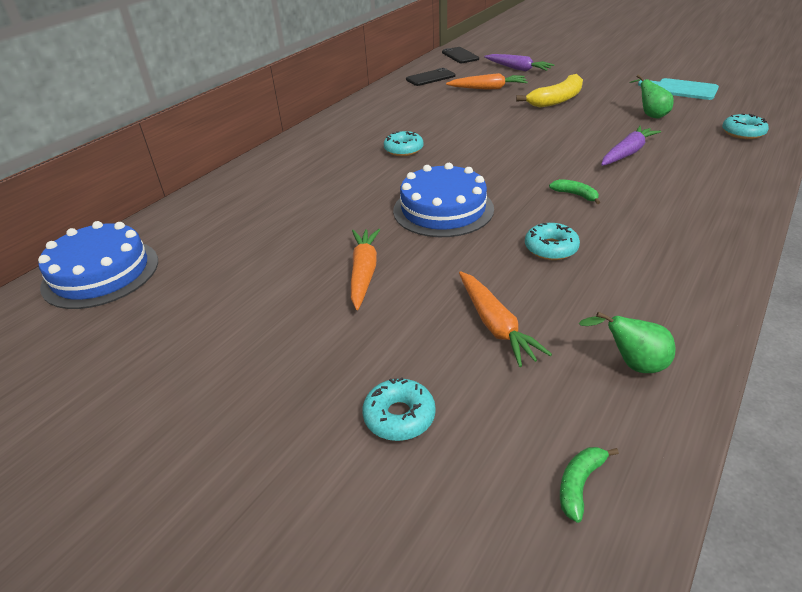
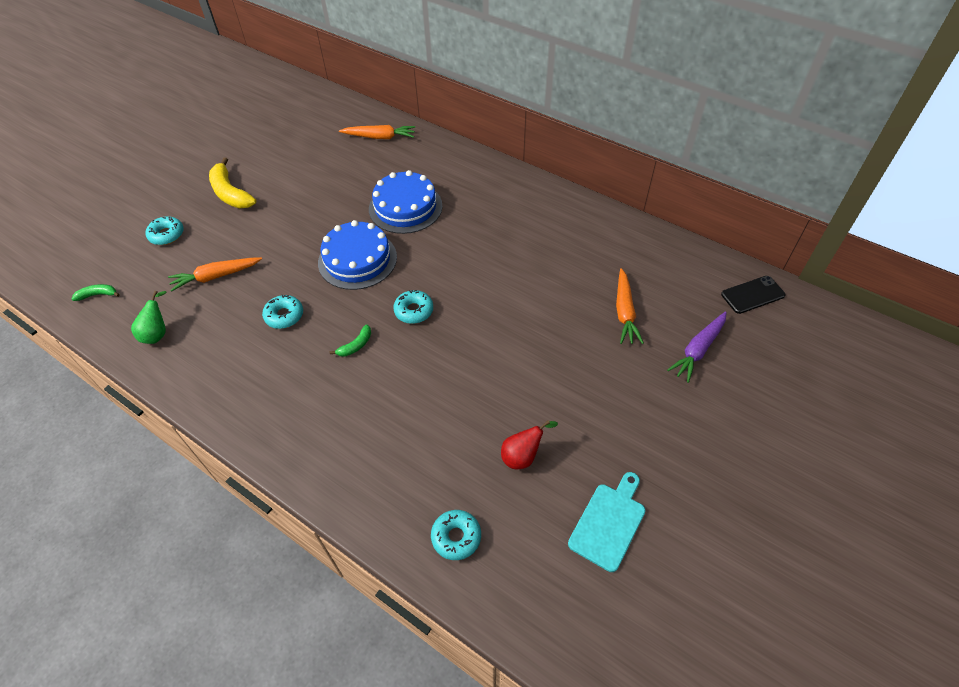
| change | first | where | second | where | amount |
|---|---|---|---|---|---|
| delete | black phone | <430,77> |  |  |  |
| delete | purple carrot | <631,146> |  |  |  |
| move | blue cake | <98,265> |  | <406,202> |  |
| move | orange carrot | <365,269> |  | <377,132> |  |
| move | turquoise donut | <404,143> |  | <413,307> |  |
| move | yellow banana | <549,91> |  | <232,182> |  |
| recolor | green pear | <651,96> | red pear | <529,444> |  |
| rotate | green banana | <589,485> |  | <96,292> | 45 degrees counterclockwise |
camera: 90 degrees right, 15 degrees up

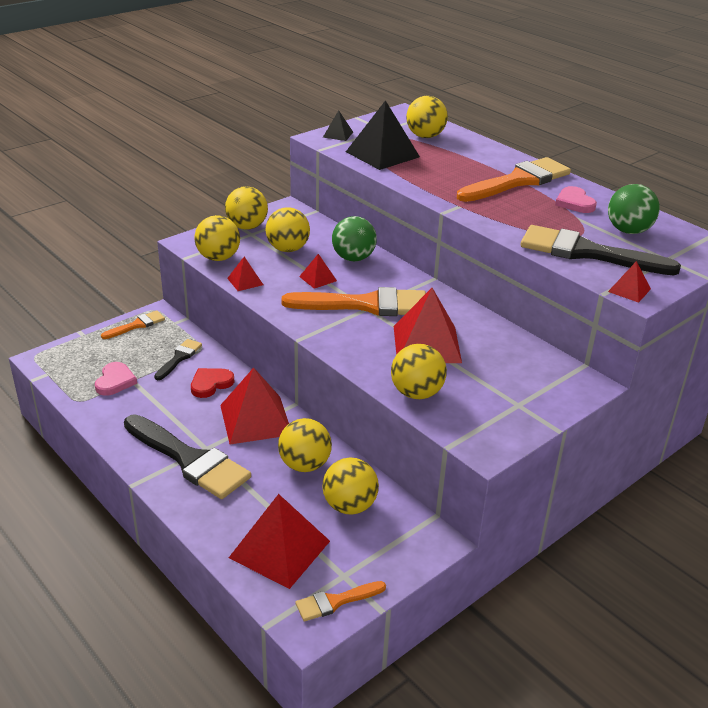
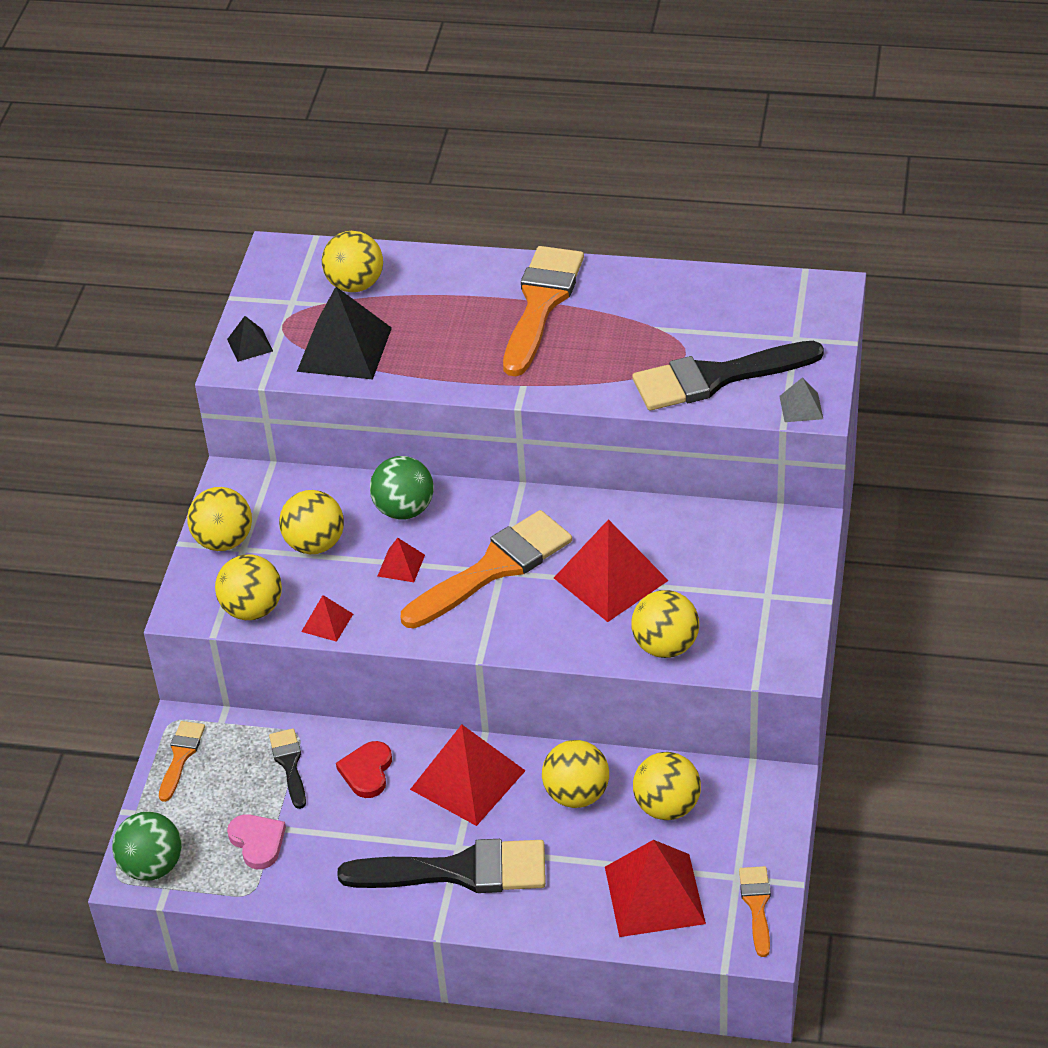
| change | first | where | second | where | amount |
|---|---|---|---|---|---|
| delete | pink heart | <576,199> |  |  |  |
| move | green ball | <634,209> |  | <147,846> |  |
| recolor | red pyramid | <629,282> | grey pyramid | <801,399> |  |
| rotate | orange brush | <340,601> |  | <755,911> | 150 degrees clockwise |
camera: 35 degrees left, 10 degrees up

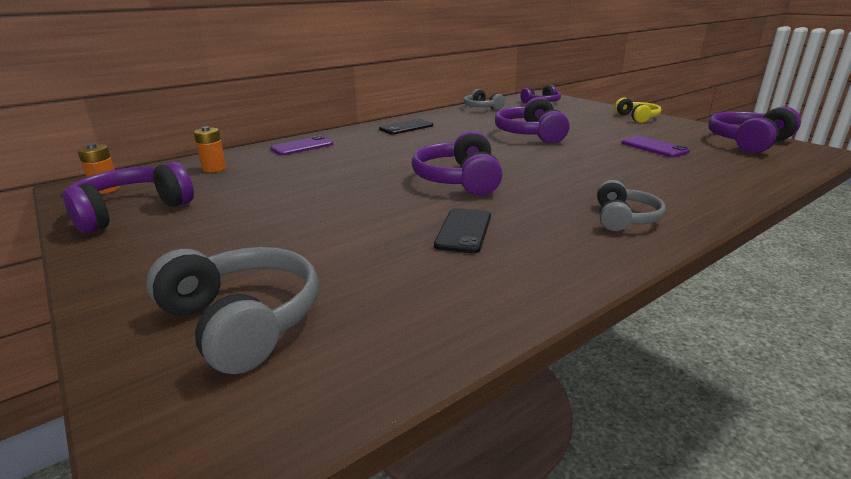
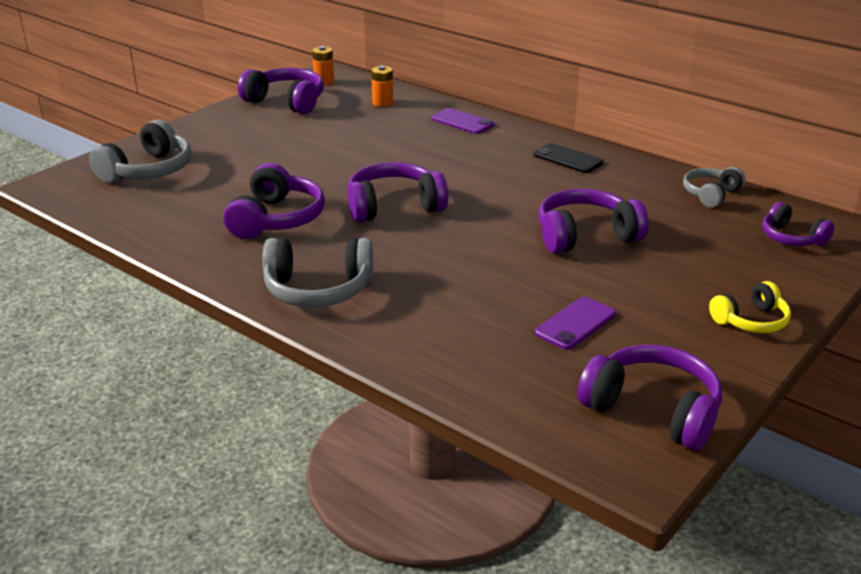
| change | first | where | second | where | amount |
|---|---|---|---|---|---|
| replace | black phone | <462,230> | purple headphones | <274,201> |  |
| resize | grey headphones | <631,205> |  | <317,272> | x1.61 |
camera: 75 degrees right, 5 degrees up

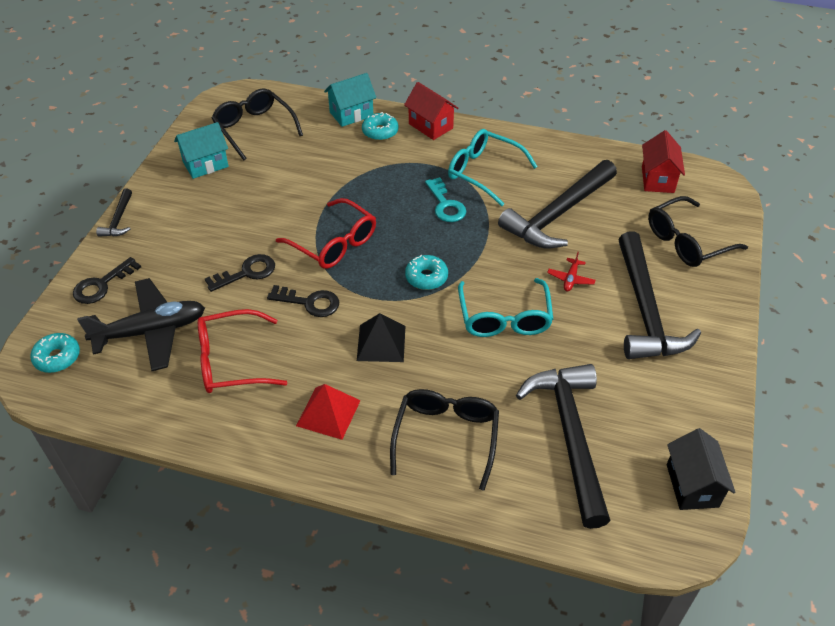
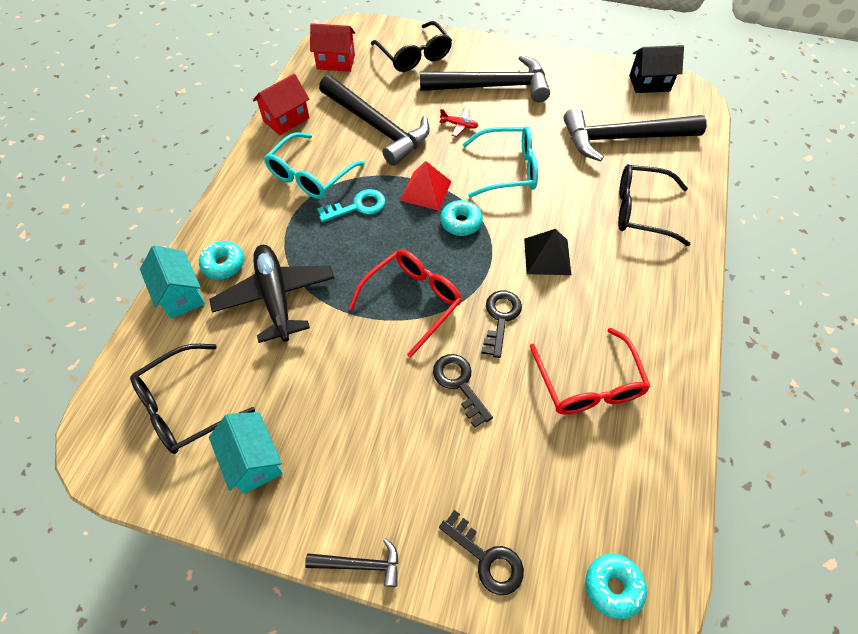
| change | first | where | second | where | amount |
|---|---|---|---|---|---|
| move | black plane | <141,324> |  | <271,294> |  |
| move | red pyramid | <328,412> |  | <426,186> |  |
| move | red house | <431,111> |  | <281,104> |  |
camera: 90 degrees left, 10 degrees up

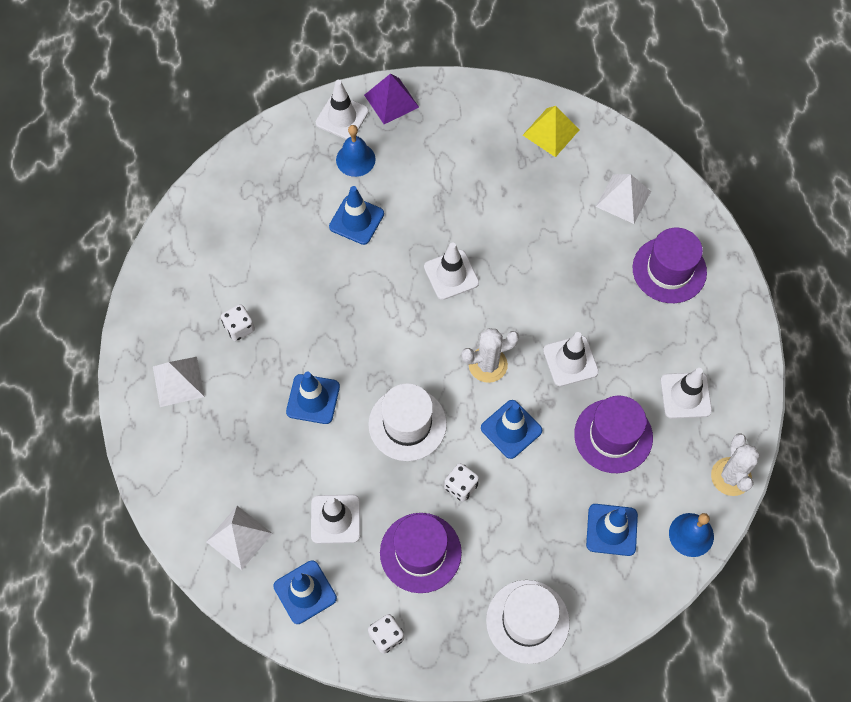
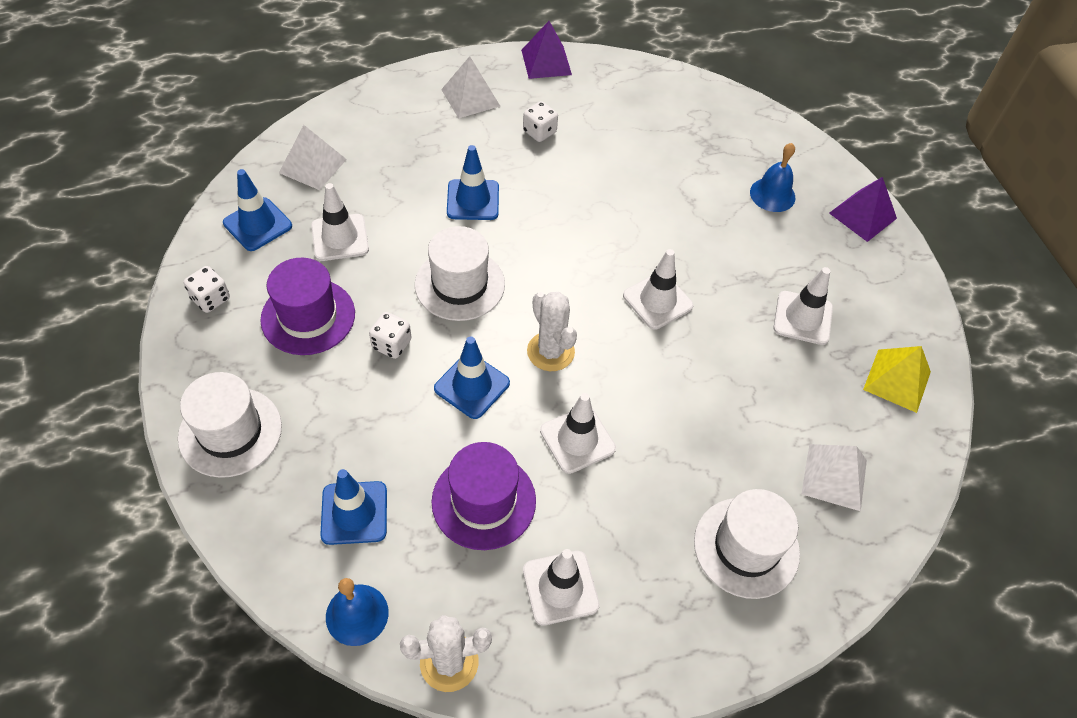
| change | first | where | second | where | amount |
|---|---|---|---|---|---|
| delete | blue traffic cone | <356,215> |  |  |  |
| insert |  |  | purple pyramid | <546,50> |  |
| move | white traffic cone | <342,110> |  | <803,306> |  |
| recolor | purple hat | <670,265> | white hat | <747,544> |  |
camera: 75 degrees right, 10 degrees down

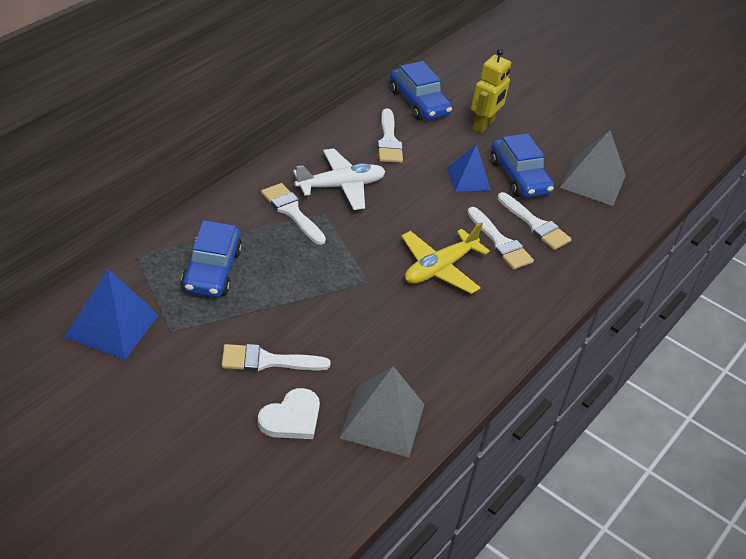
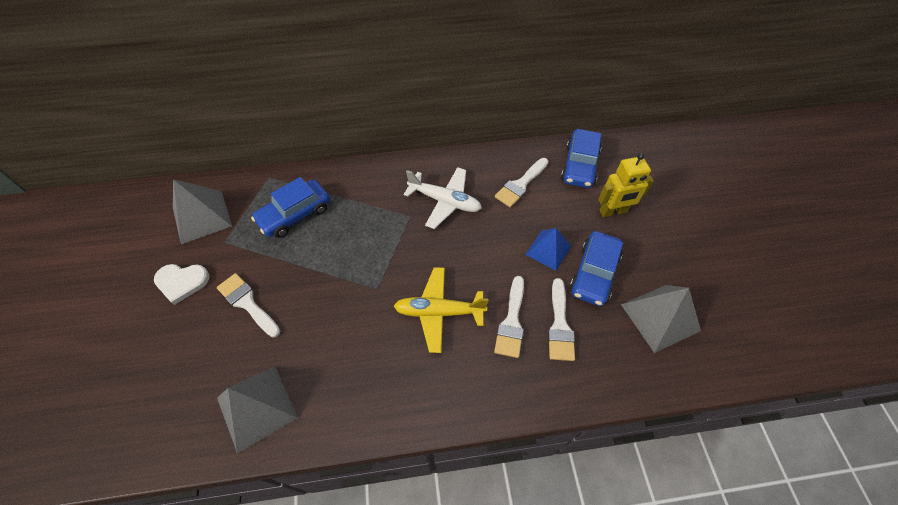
| change | first | where | second | where | amount |
|---|---|---|---|---|---|
| delete | white brush | <293,214> |  |  |  |
| move | white heart | <289,413> |  | <181,284> |  |
| recolor | blue pyramid | <111,314> | grey pyramid | <202,211> |  |
camera: 50 degrees right, 15 degrees up

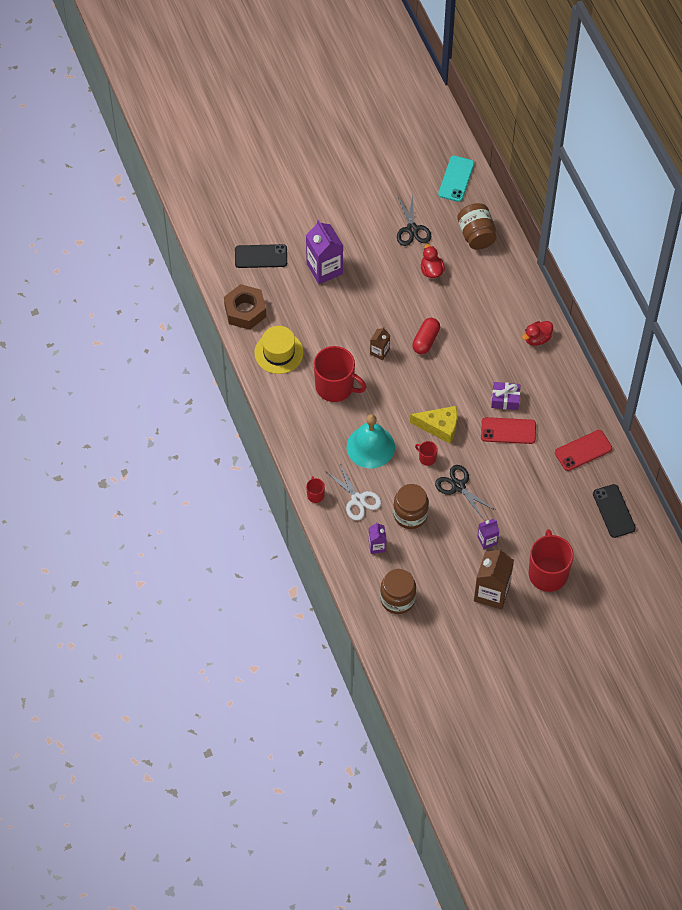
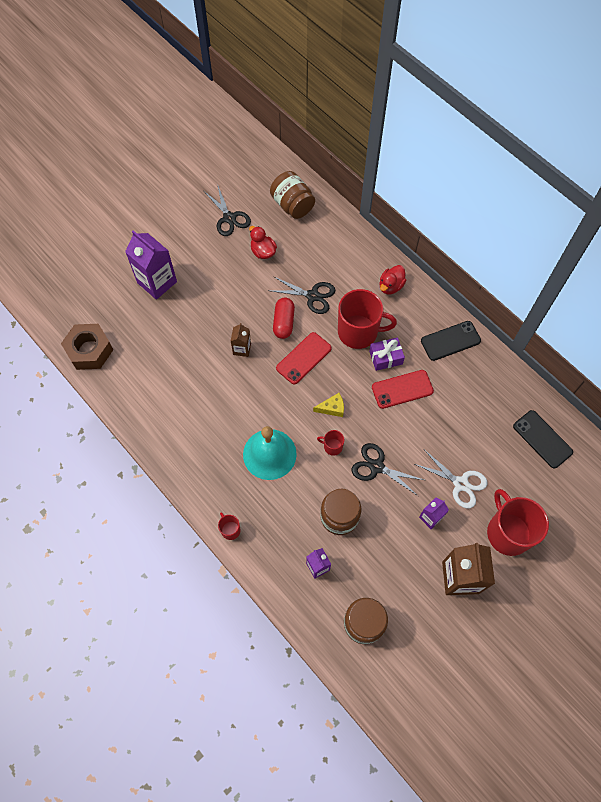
| change | first | where | second | where | amount |
|---|---|---|---|---|---|
| delete | yellow hat | <279,350> |  |  |  |
| delete | turquoise phone | <456,179> |  |  |  |
| insert |  |  | black scissors | <303,295> |  |
| move | black phone | <261,256> |  | <451,341> |  |
| move | red mug | <340,374> |  | <367,319> |  |
| move | white scissors | <354,491> |  | <451,480> |  |
| move | red phone | <583,450> |  | <304,358> |  |
| resize | yellow cheese | <433,425> |  | <328,405> | x0.60 |
camera: 20 degrees left, 5 degrees up

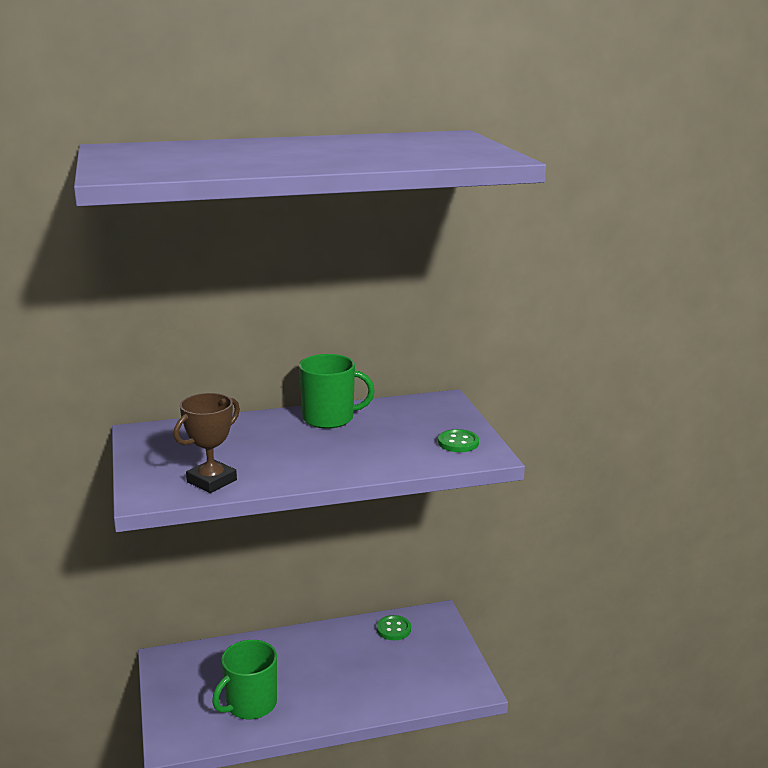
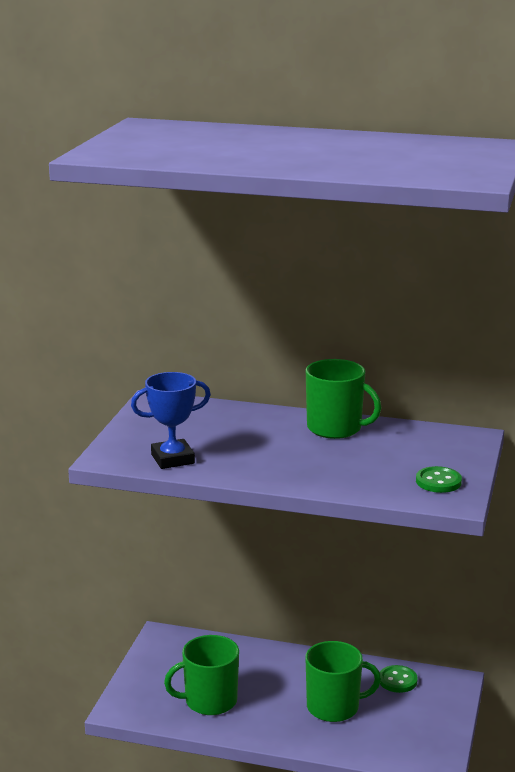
| change | first | where | second | where | amount |
|---|---|---|---|---|---|
| insert |  |  | green mug | <343,681> |  |
| recolor | brown trophy | <207,443> | blue trophy | <171,420> |  |
camera: 30 degrees right, 0 degrees up

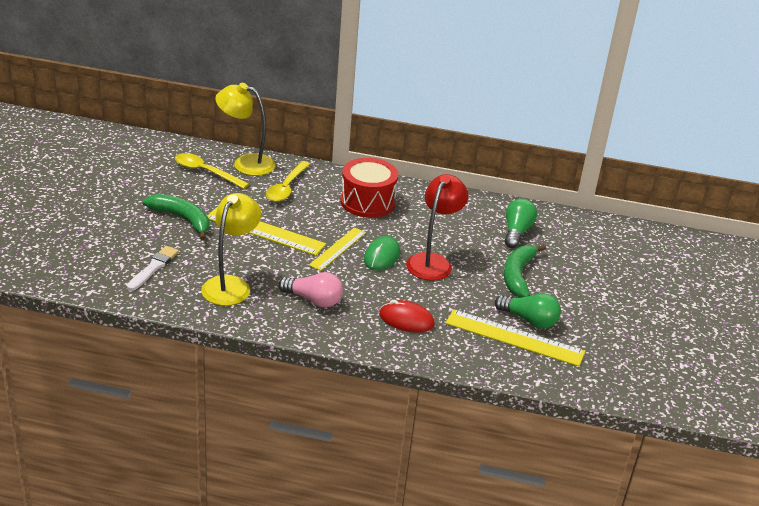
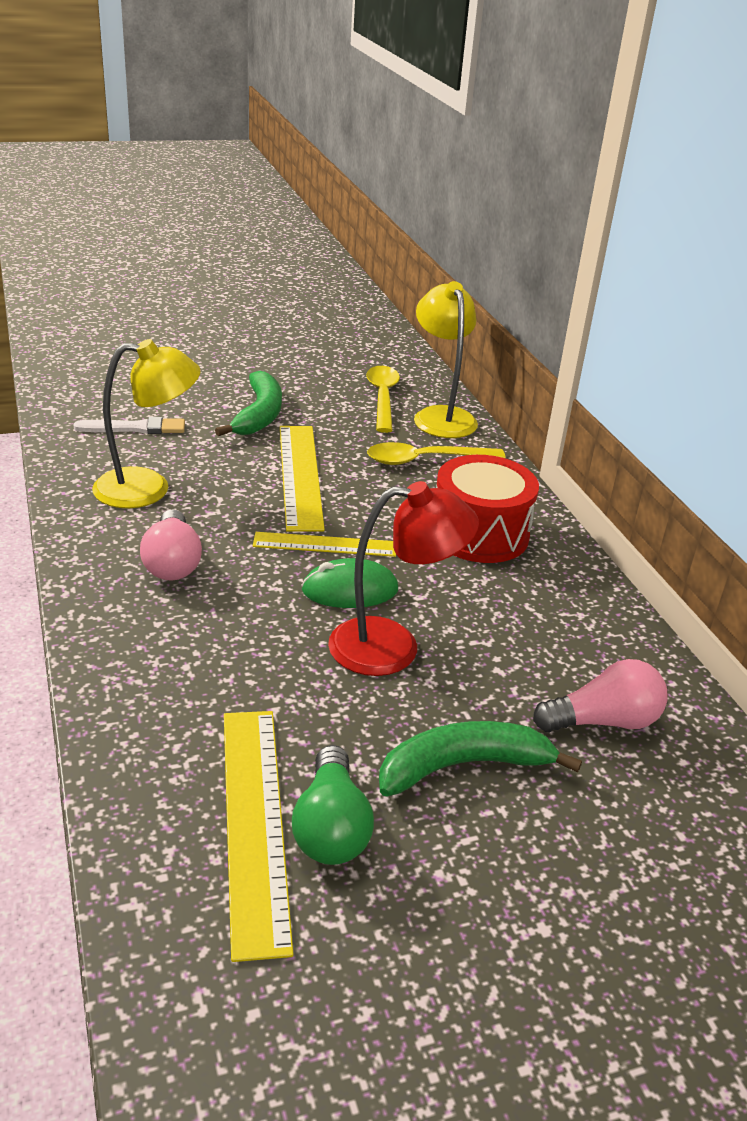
| change | first | where | second | where | amount |
|---|---|---|---|---|---|
| delete | red mouse | <407,316> |  |  |  |
| recolor | green light bulb | <521,223> | pink light bulb | <600,695> |  |
camera: 60 degrees right, 0 degrees up

